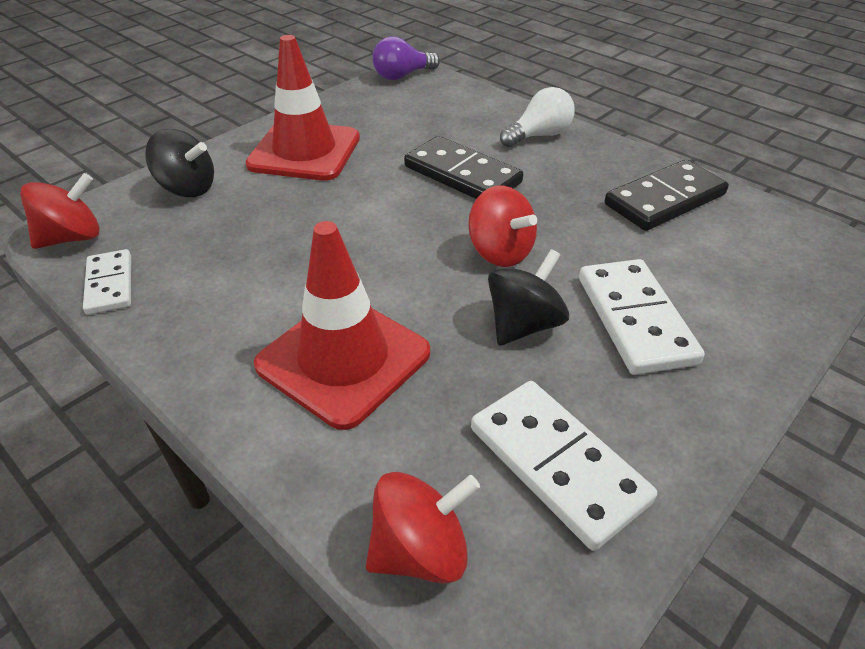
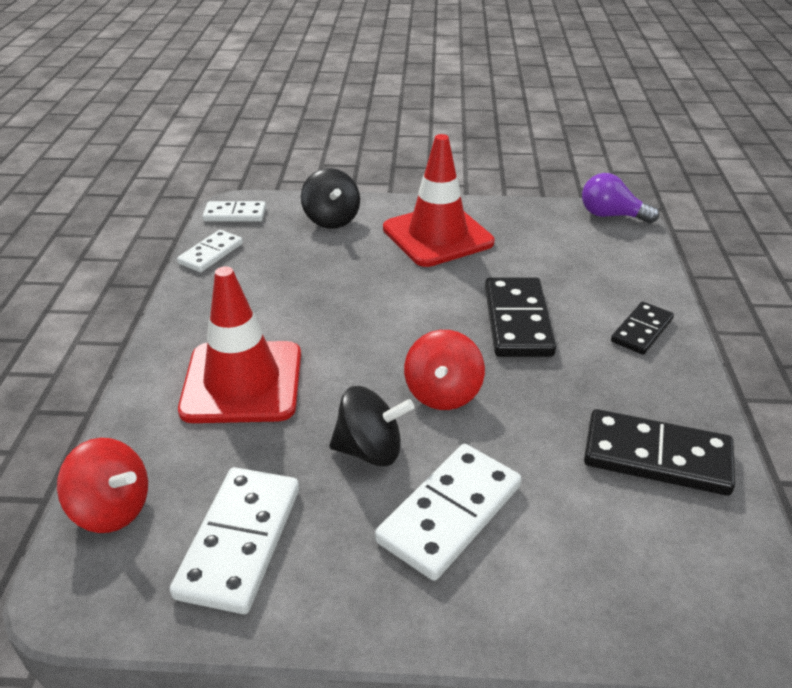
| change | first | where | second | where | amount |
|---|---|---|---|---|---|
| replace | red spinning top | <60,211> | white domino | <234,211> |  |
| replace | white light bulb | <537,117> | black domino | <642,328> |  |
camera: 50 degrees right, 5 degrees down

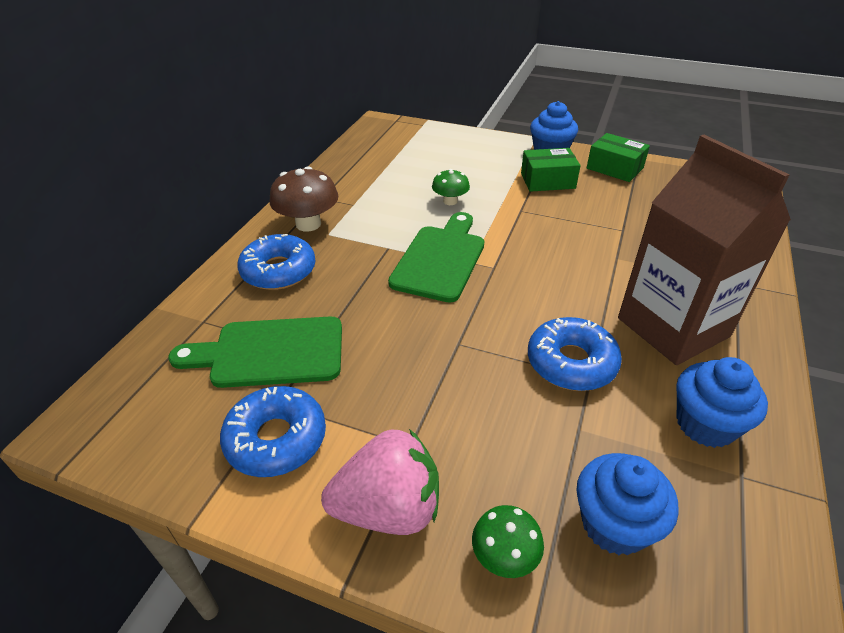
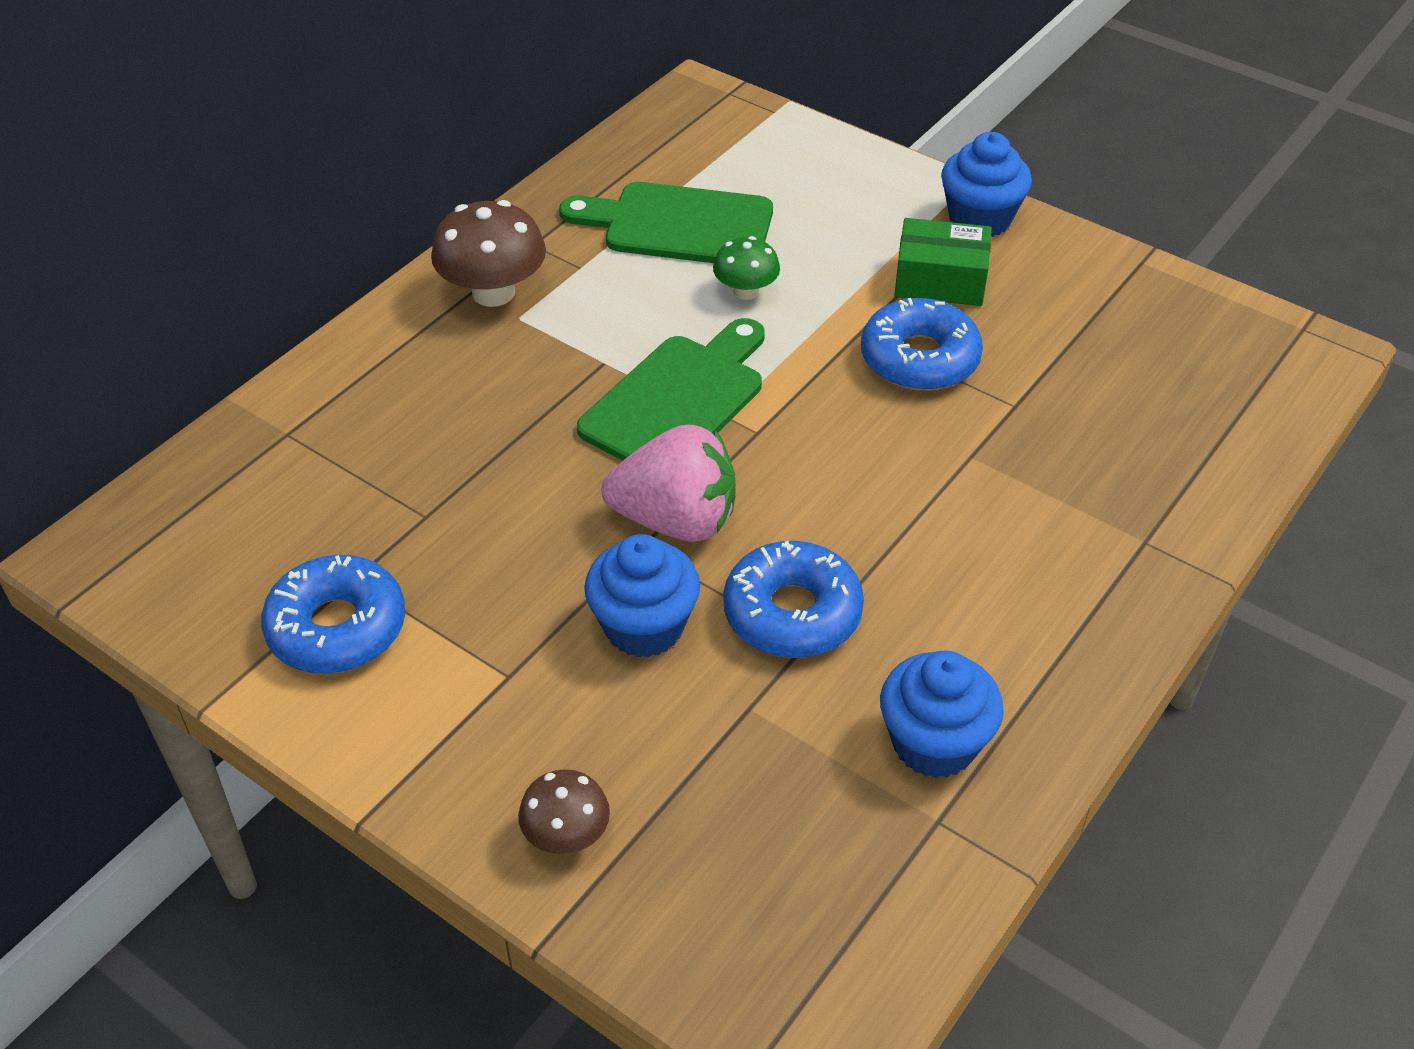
| change | first | where | second | where | amount |
|---|---|---|---|---|---|
| delete | green box | <618,157> |  |  |  |
| delete | brown carton | <704,250> |  |  |  |
| move | green cutting board | <255,352> |  | <666,222> |  |
| move | blue donut | <276,262> |  | <922,344> |  |
| move | pink strawberry | <380,482> |  | <668,483> |  |
| move | blue cupcake | <627,504> |  | <642,596> |  |
| recolor | green mushroom | <508,541> | brown mushroom | <564,811> |  |
camera: 15 degrees right, 5 degrees up

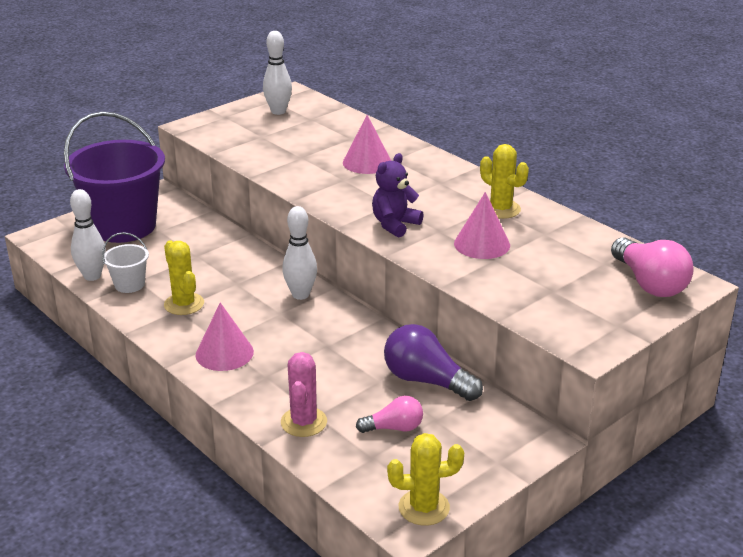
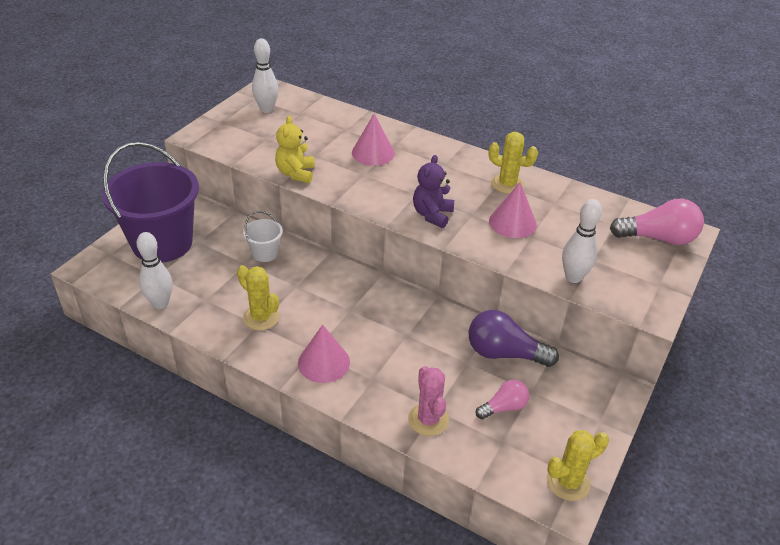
| change | first | where | second | where | amount |
|---|---|---|---|---|---|
| insert |  |  | yellow teddy bear | <295,149> |  |
| move | white bucket | <125,262> |  | <263,236> |  |
| move | white bowling pin | <299,253> |  | <582,241> |  |
| rotate | pink light bulb | <652,267> |  | <657,221> | 45 degrees counterclockwise |
camera: 20 degrees left, 10 degrees up

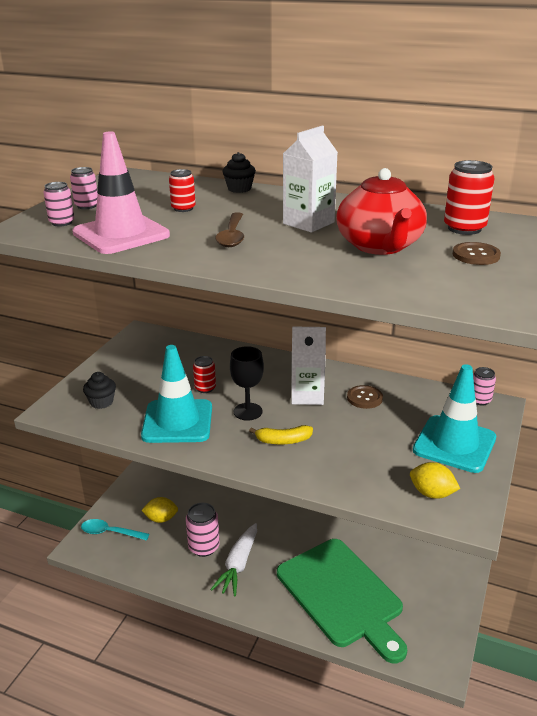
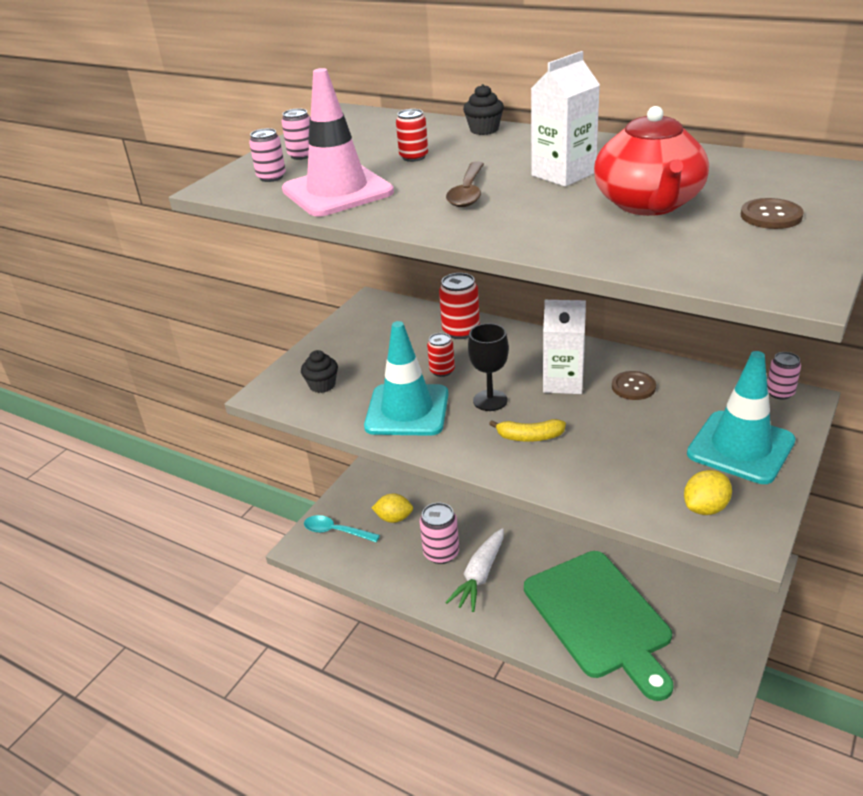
| change | first | where | second | where | amount |
|---|---|---|---|---|---|
| move | red can | <469,197> |  | <459,306> |  |
| rotate | yellow lemon | <435,480> |  | <708,492> | 75 degrees counterclockwise |
camera: 10 degrees right, 5 degrees up

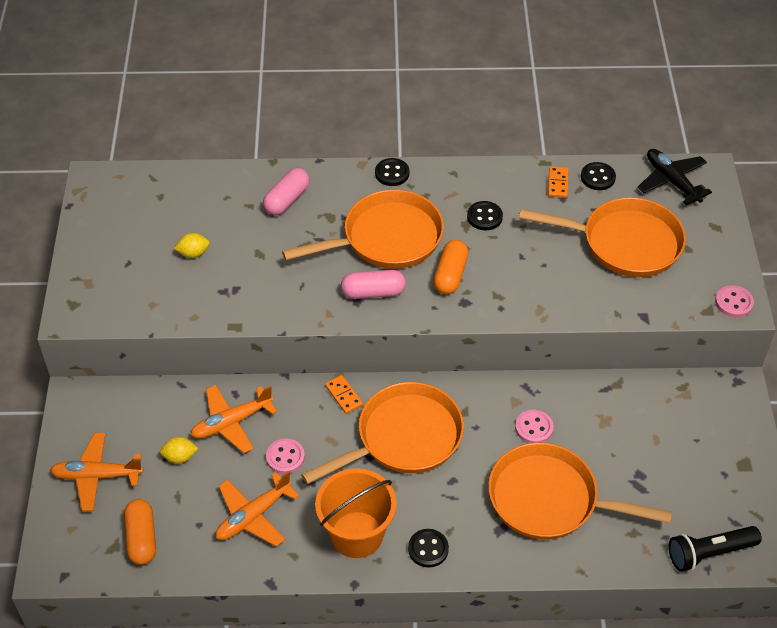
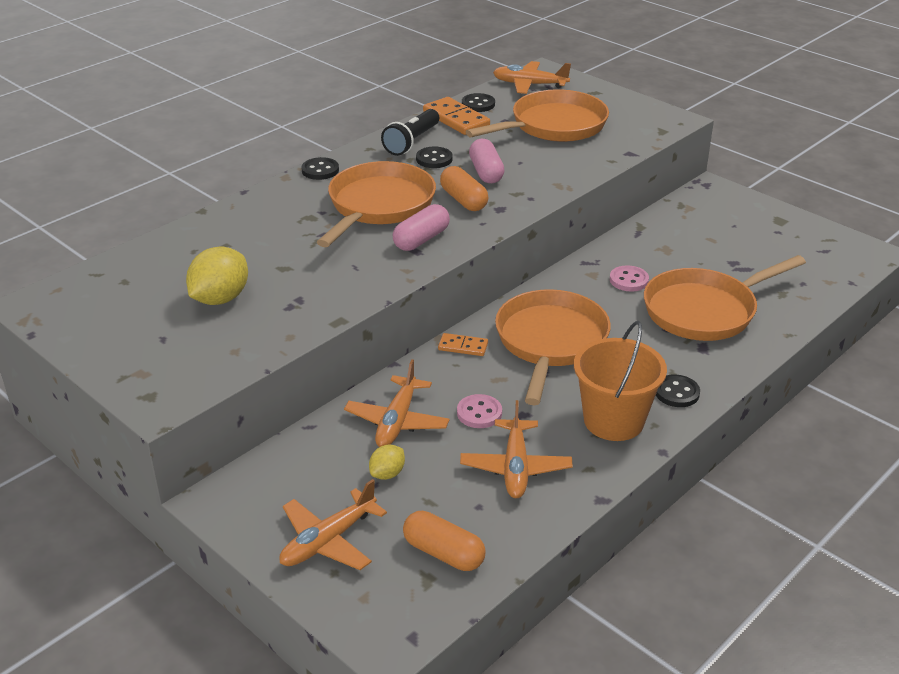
| change | first | where | second | where | amount |
|---|---|---|---|---|---|
| delete | pink button | <734,301> |  |  |  |
| move | pink capsule | <286,191> |  | <487,161> |  |
| move | black flashlight | <715,549> |  | <410,132> |  |
| recolor | black plane | <675,177> | orange plane | <532,77> |  |
| resize | yellow lemon | <192,245> |  | <217,275> | x1.84 |
| resize | orange domino | <558,182> |  | <456,116> | x1.77 |
camera: 45 degrees left, 15 degrees down

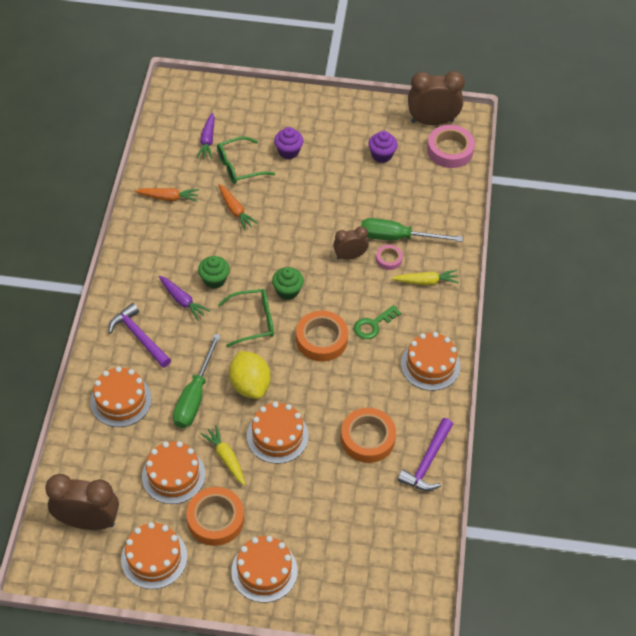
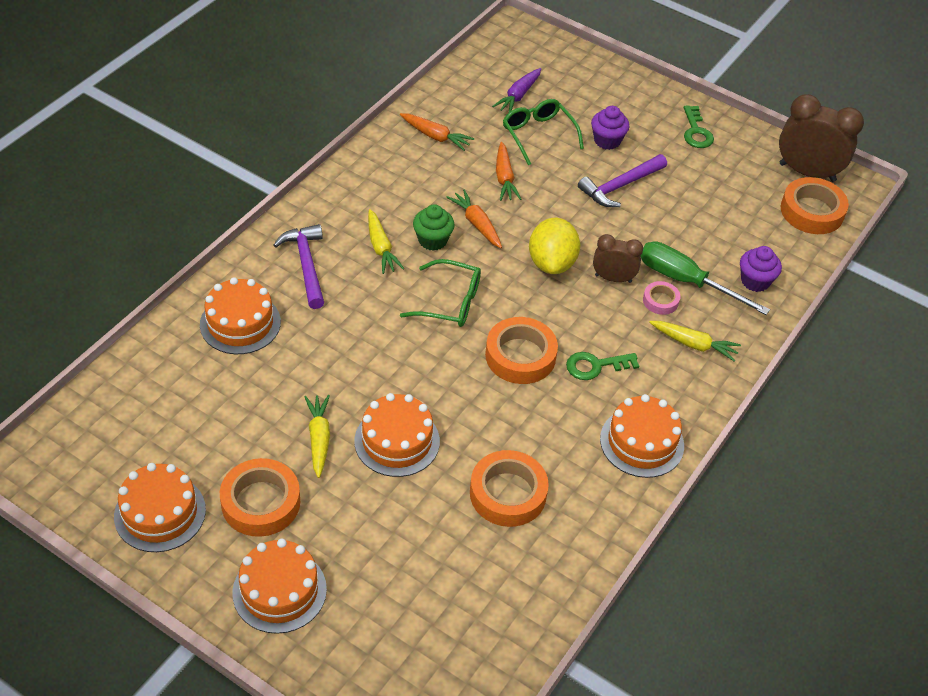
| change | first | where | second | where | amount |
|---|---|---|---|---|---|
| delete | brown clock | <82,502> |  |  |  |
| delete | orange cake | <173,472> |  |  |  |
| delete | green screwdriver | <197,381> |  |  |  |
| delete | green cupcake | <288,283> |  |  |  |
| insert |  |  | orange carrot | <474,218> |  |
| insert |  |  | green key | <699,126> |  |
| move | yellow lemon | <250,375> |  | <554,246> |  |
| move | purple cupcake | <383,147> |  | <761,269> |  |
| move | purple hammer | <425,454> |  | <622,180> |  |
| recolor | purple carrot | <184,298> | yellow carrot | <386,241> |  |
| recolor | pink tape | <451,146> | orange tape | <815,205> |  |
| rotate | green glasses | <246,160> |  | <543,132> | 60 degrees clockwise |
camera: 25 degrees right, 5 degrees down

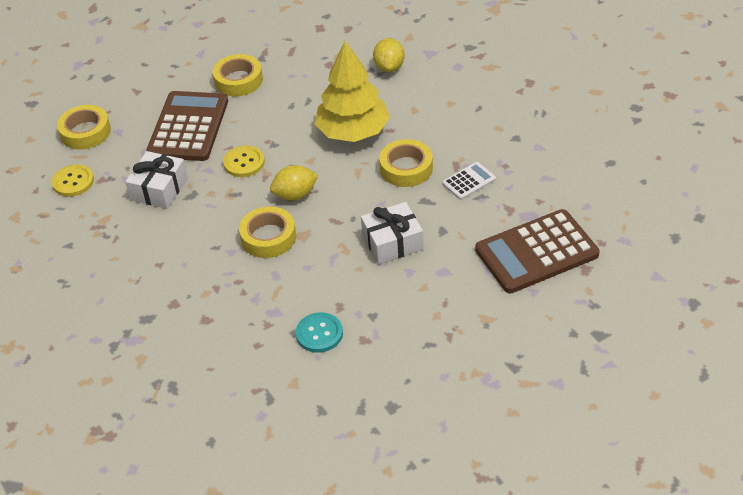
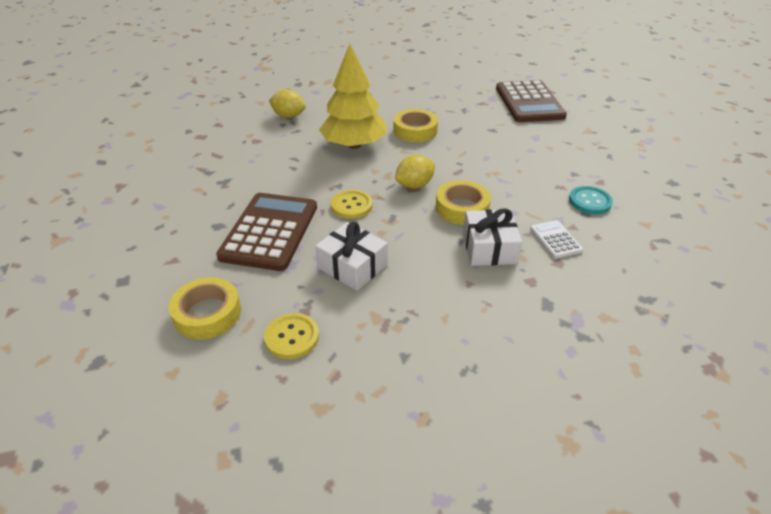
| change | first | where | second | where | amount |
|---|---|---|---|---|---|
| delete | yellow tape | <238,75> |  |  |  |
| move | white gift | <392,233> |  | <492,237> |  |
| move | white calculator | <469,181> |  | <556,239> |  |
| rotate | brown calculator | <187,126> |  | <266,232> | 75 degrees clockwise |
| rotate | yellow lemon | <294,183> |  | <415,172> | 60 degrees clockwise |
camera: 75 degrees left, 5 degrees down

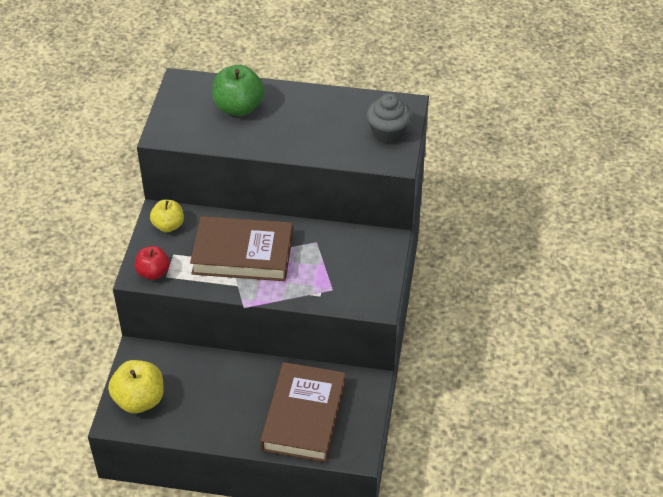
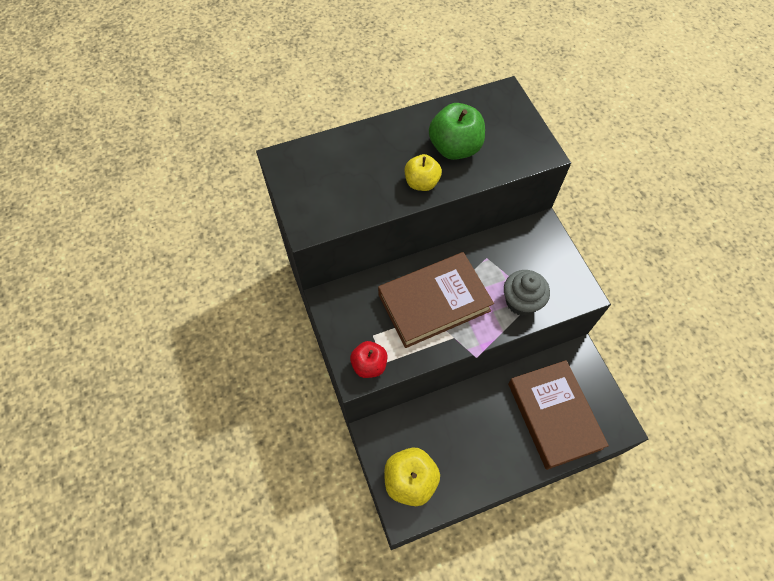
| change | first | where | second | where | amount |
|---|---|---|---|---|---|
| move | yellow apple | <167,216> |  | <423,172> |  |
| move | green apple | <238,90> |  | <457,131> |  |
| move | grey cupcake | <389,119> |  | <527,293> |  |
camera: 30 degrees left, 15 degrees up

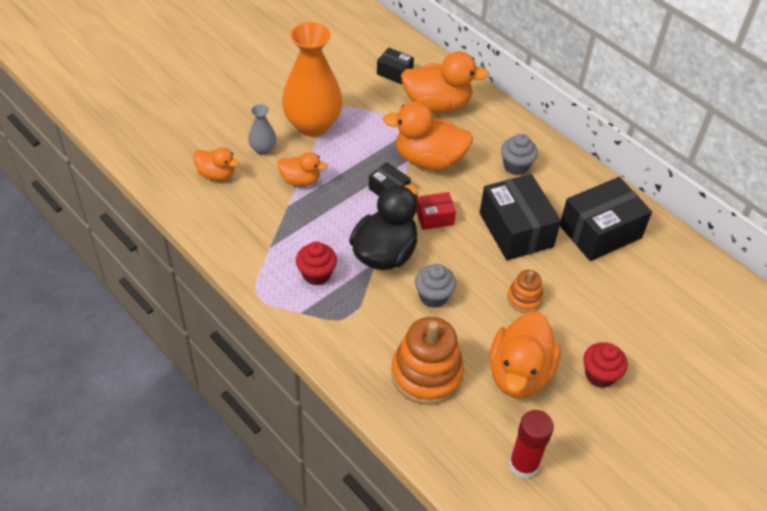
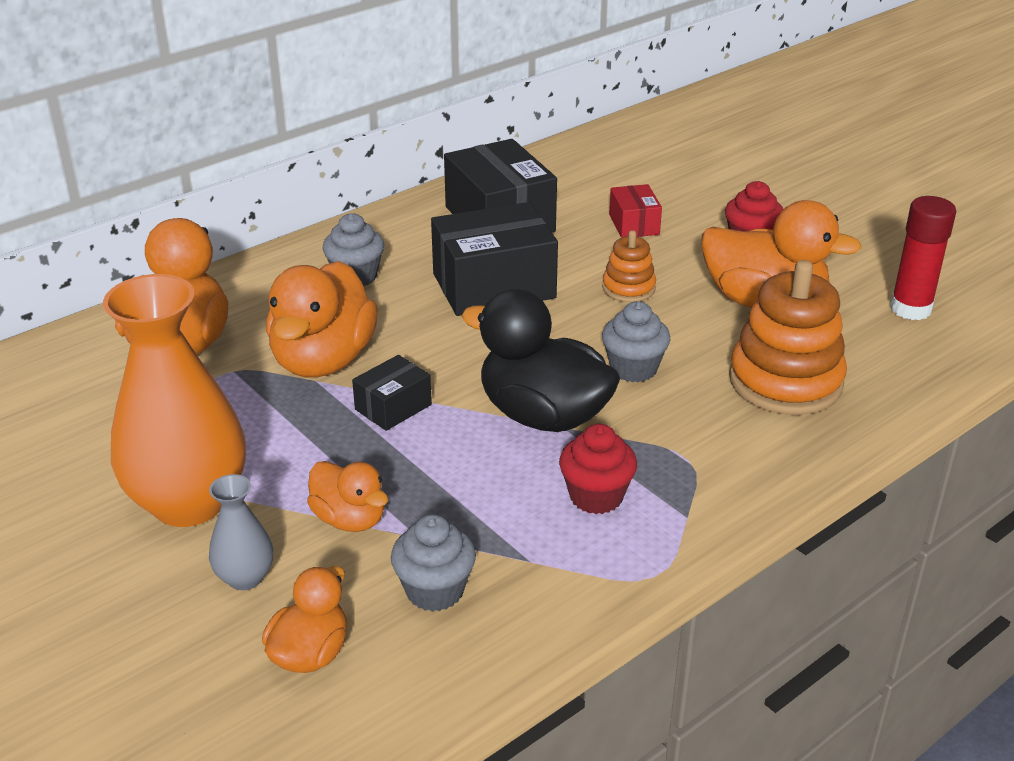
| change | first | where | second | where | amount |
|---|---|---|---|---|---|
| delete | black box | <395,66> |  |  |  |
| insert |  |  | grey cupcake | <433,563> |  |
| move | red box | <436,211> |  | <635,210> |  |
| rotate | orange duck | <302,169> |  | <347,496> | 120 degrees clockwise |
camera: 85 degrees left, 15 degrees down

